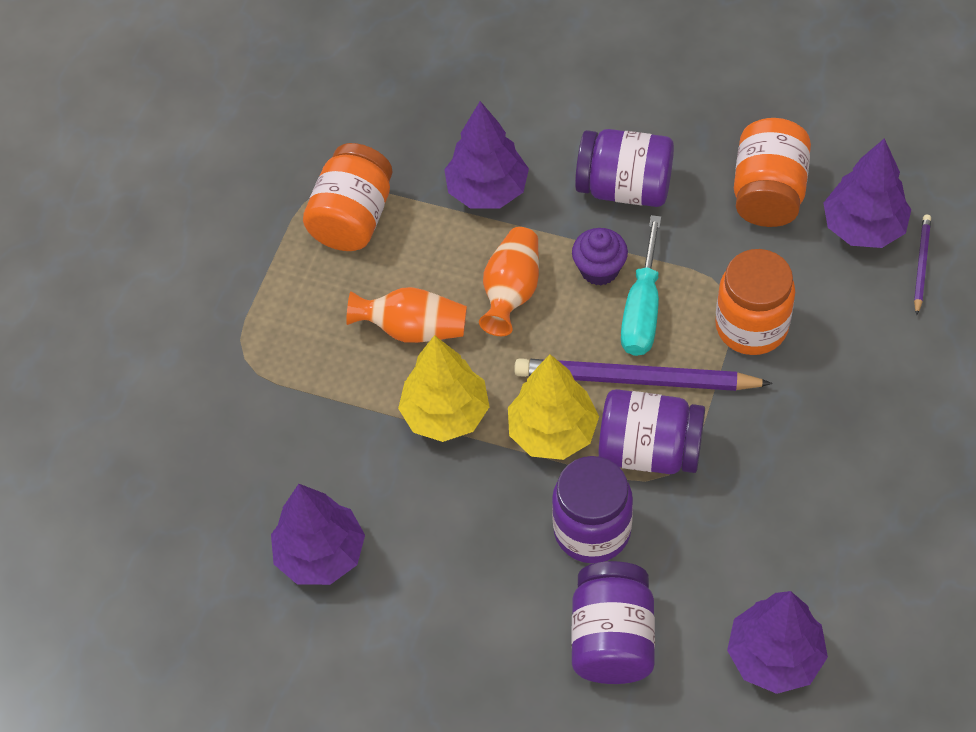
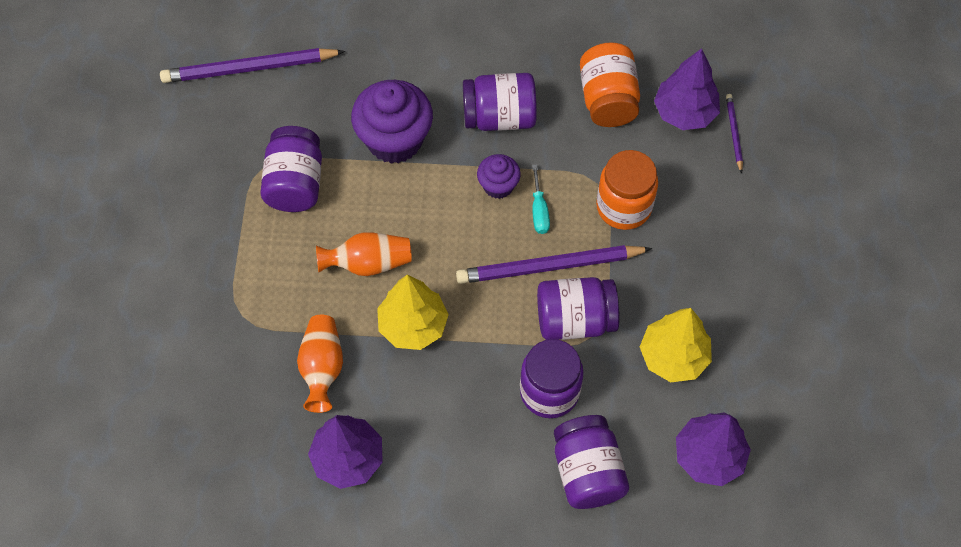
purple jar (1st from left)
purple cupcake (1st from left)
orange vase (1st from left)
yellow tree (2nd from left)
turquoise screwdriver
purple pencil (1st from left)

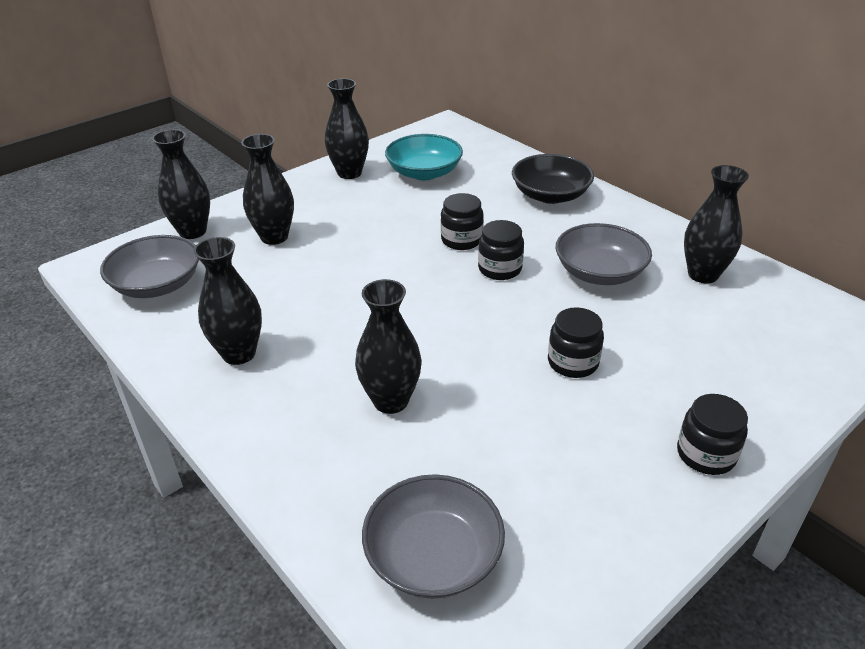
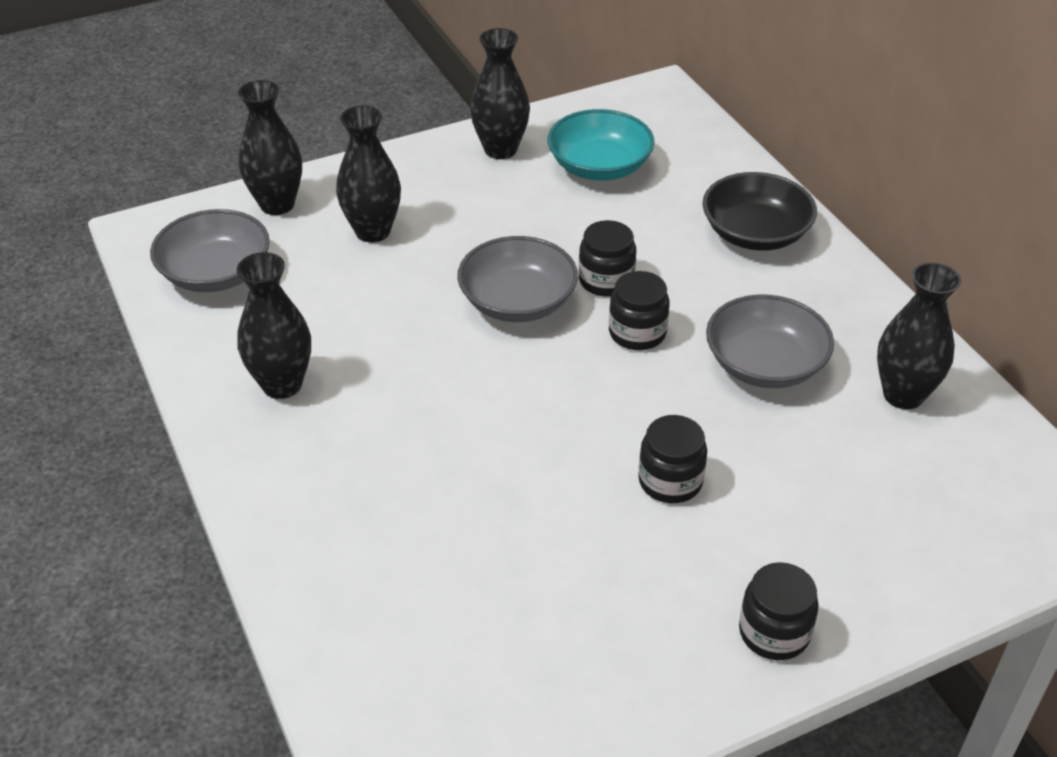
black vase (5th from left in the first image)
grey bowl (2nd from left)

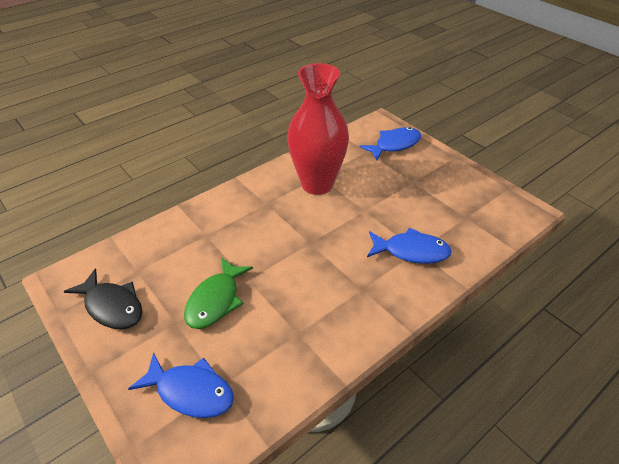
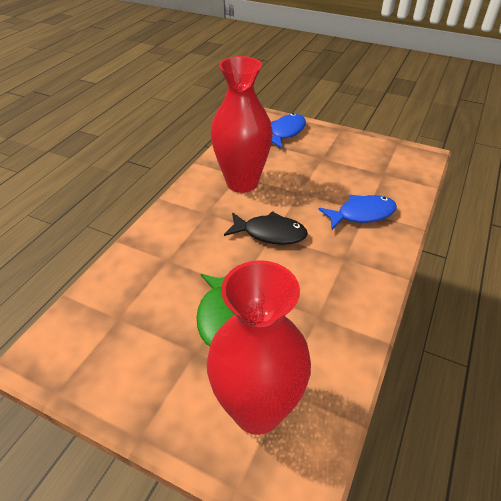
black fish
red vase (2nd from left)

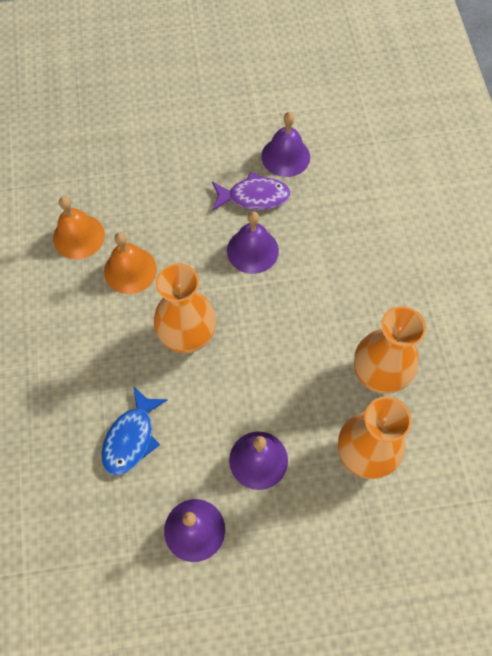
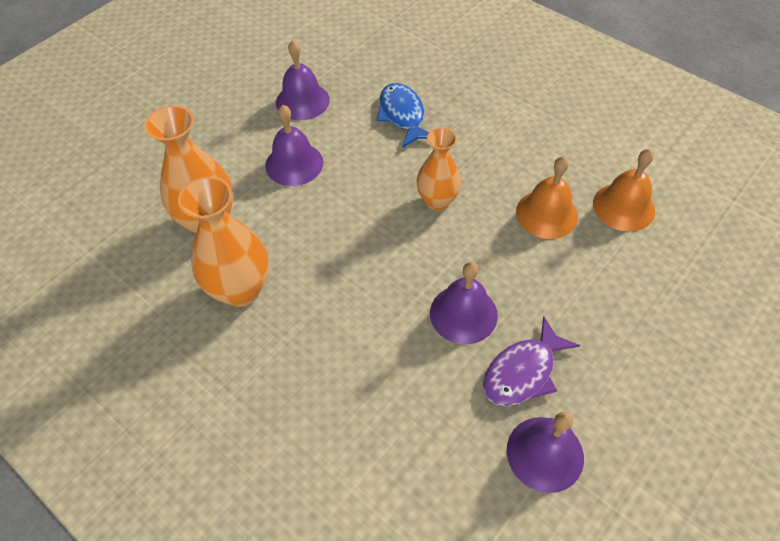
orange vase (3rd from left)

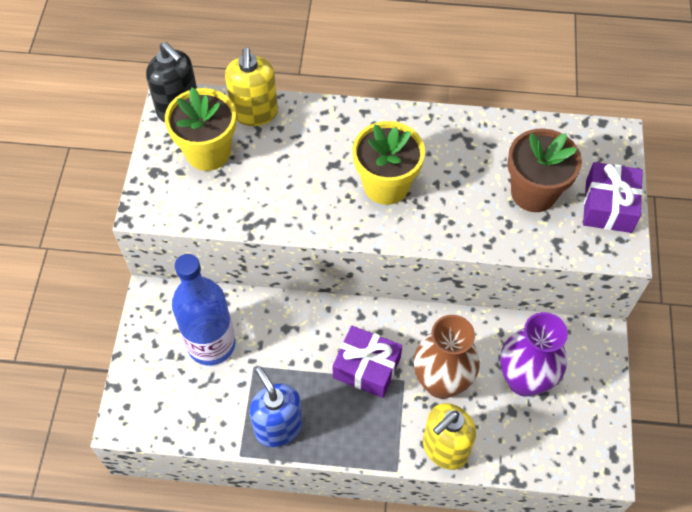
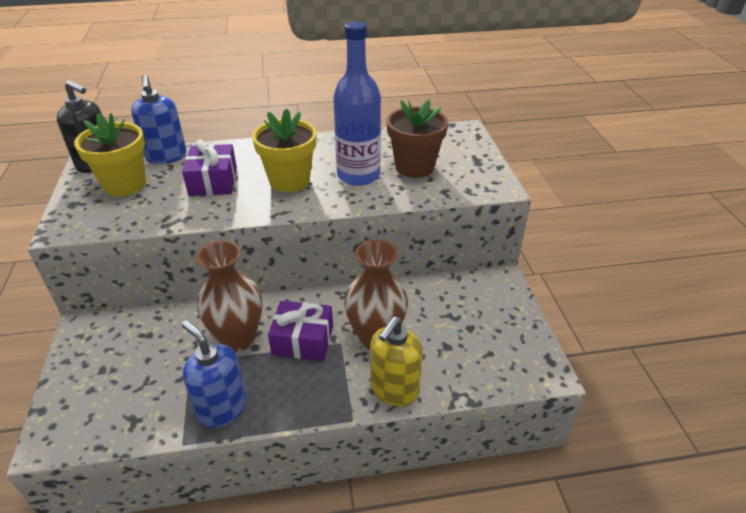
blue bottle
blue soap dispenser (1st from left)
purple vase
purple gift (1st from left)
brown vase (1st from left)

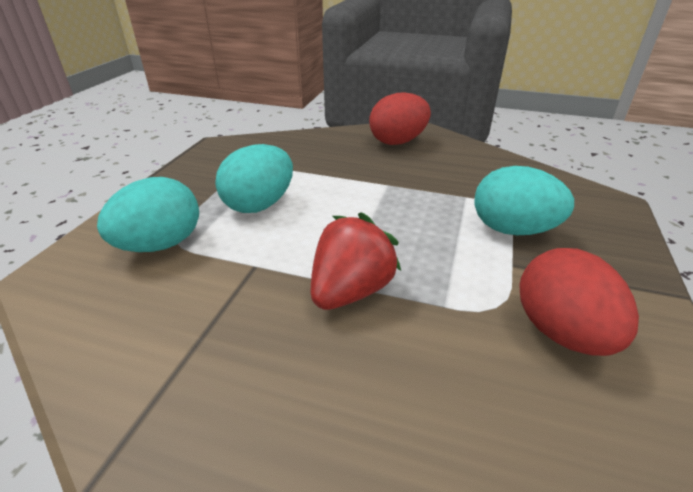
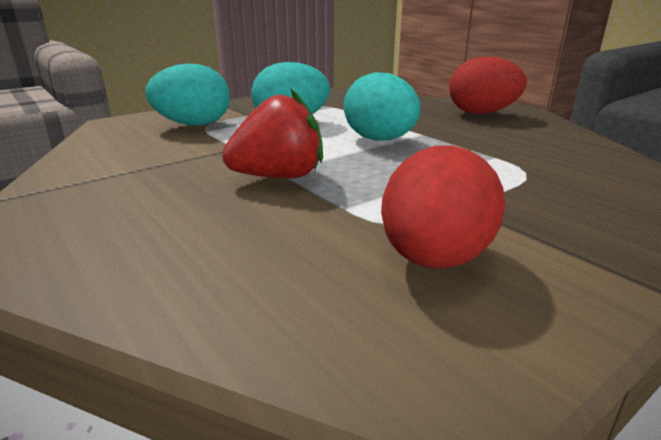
turquoise egg (3rd from left)

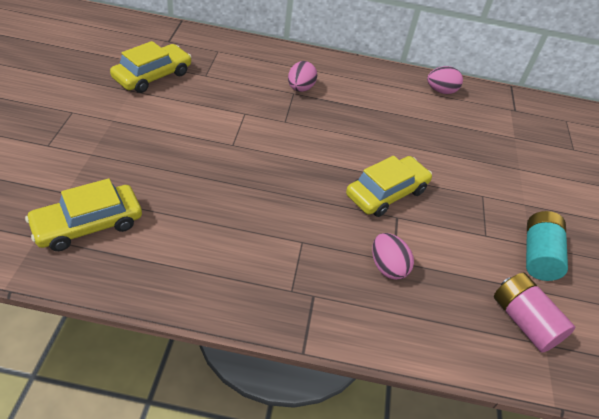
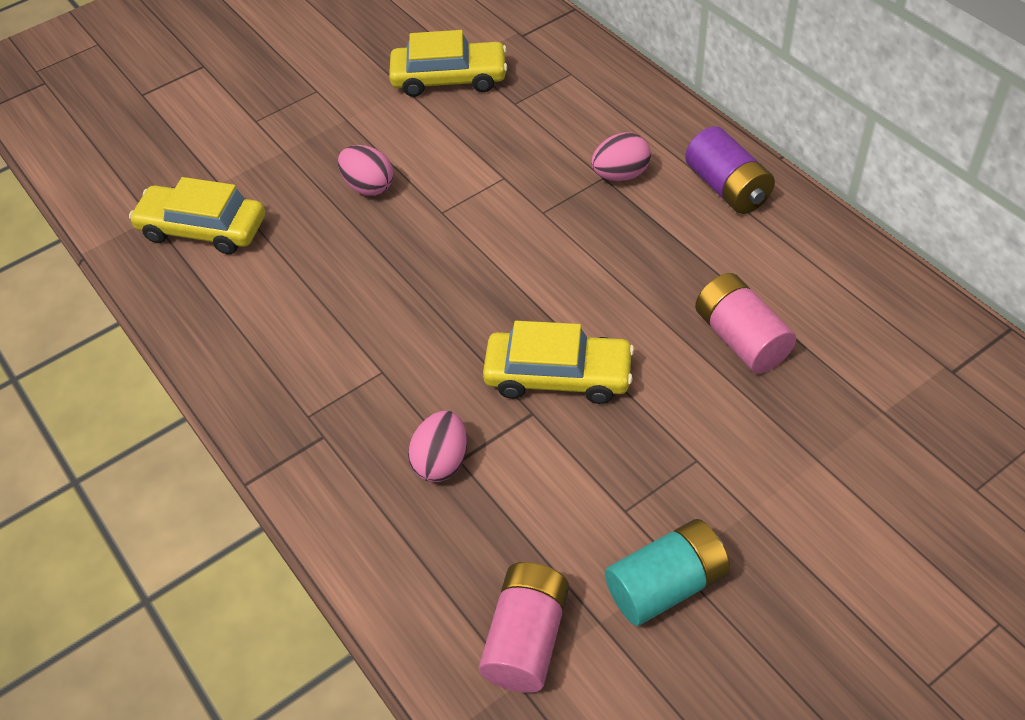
pink egg (1st from left)
purple battery
pink battery (2nd from left)

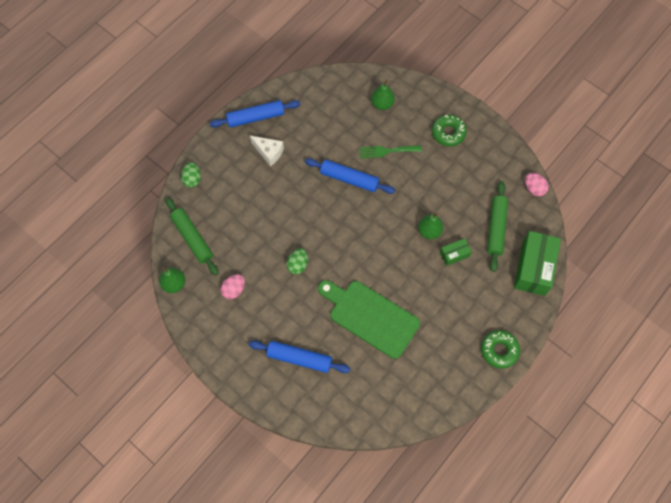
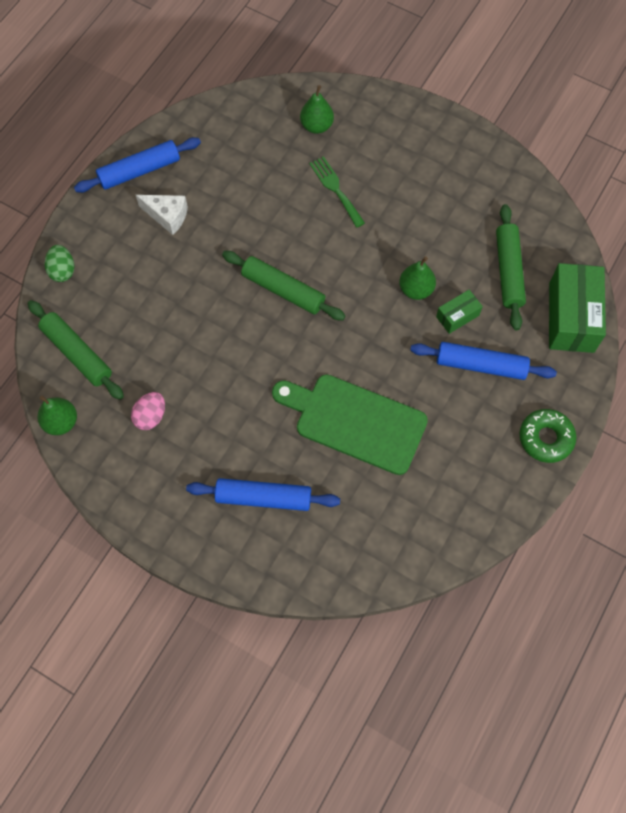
green egg (2nd from left in the first image)
blue rolling pin (3rd from left)
green fork
green donut (1st from left in the first image)
pink egg (2nd from left in the first image)
green rolling pin (2nd from left)

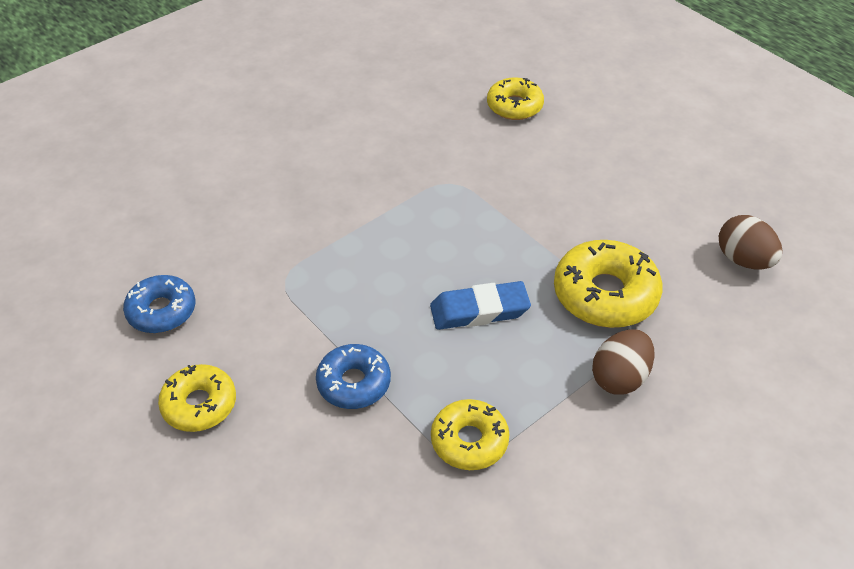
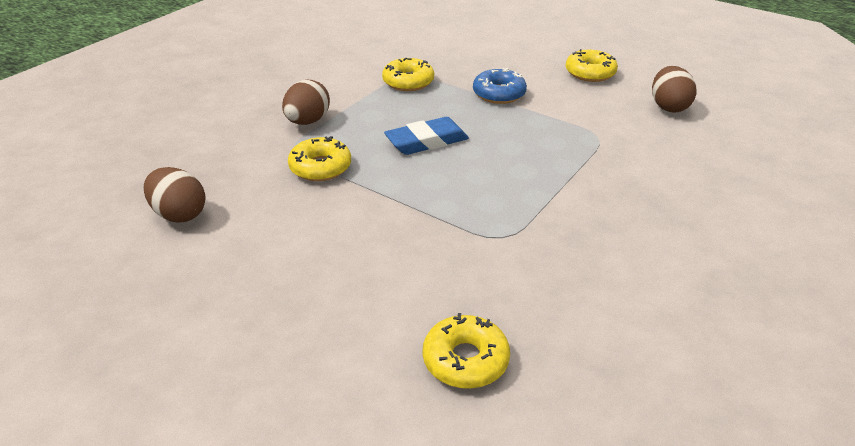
brown egg (3rd from left)
yellow donut (1st from left)

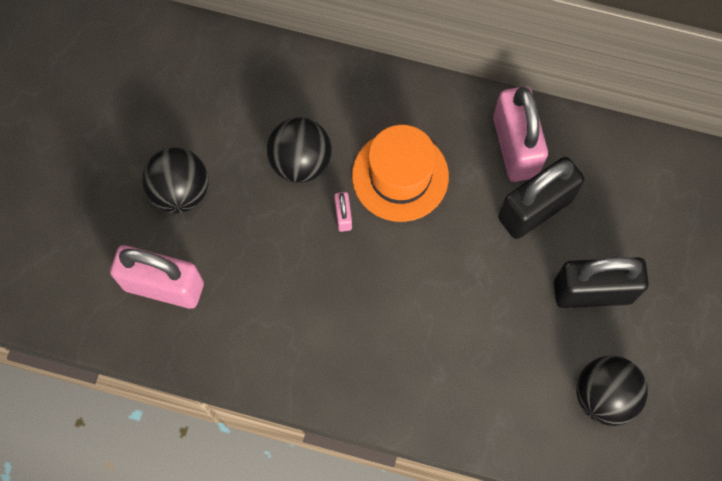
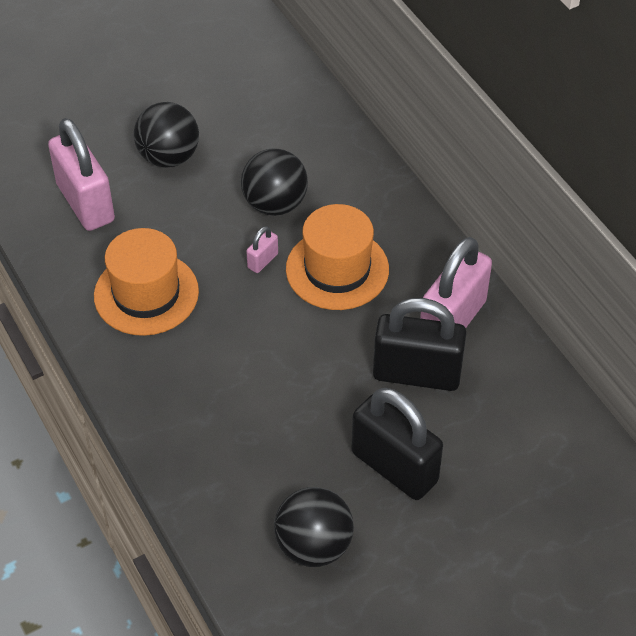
orange hat (1st from left)

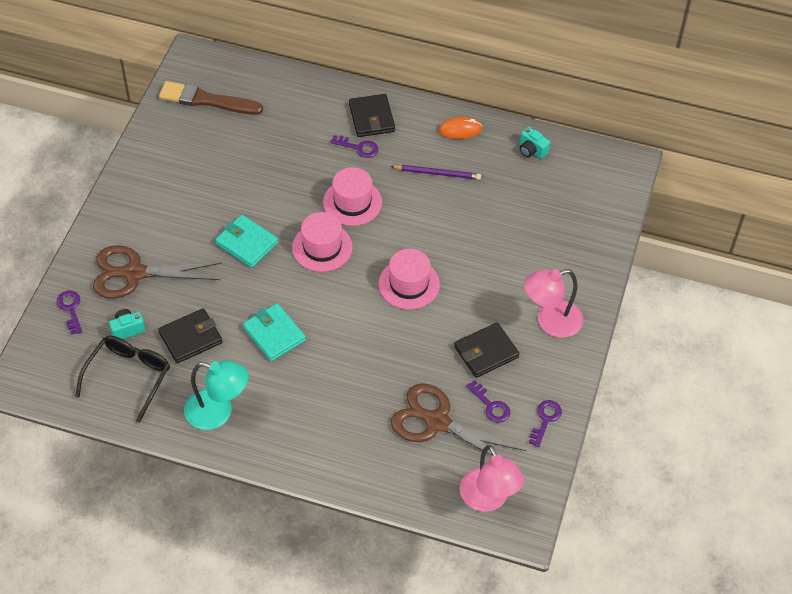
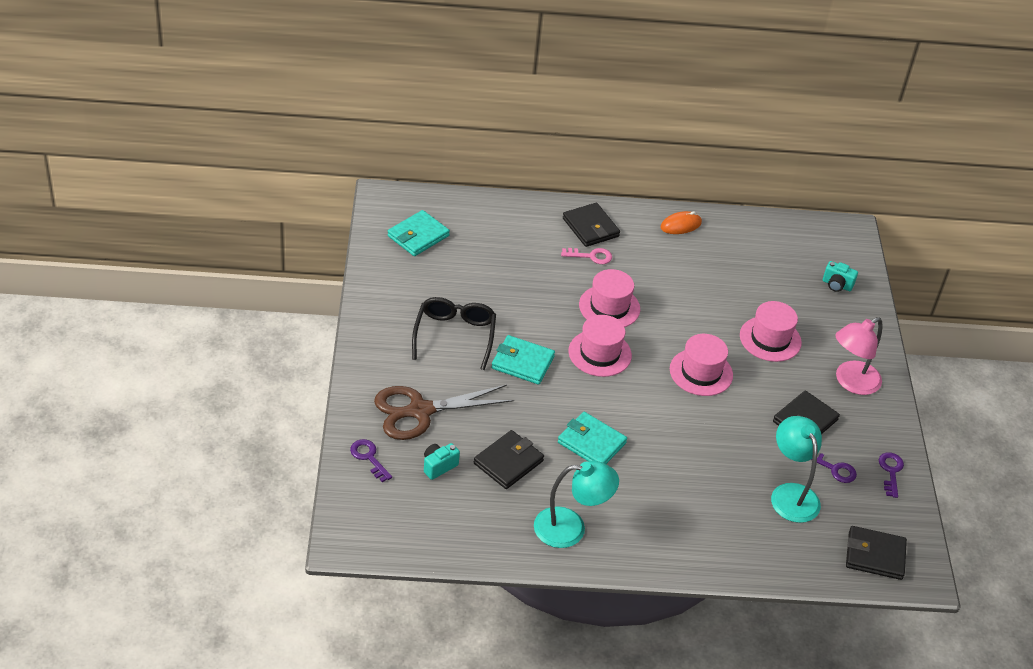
black glasses
turquoise wallet (1st from left)
pink key
purple pencil
turquoise lamp (2nd from left)
black wallet (4th from left)
turquoise camera (2nd from left)
pink hat (4th from left)

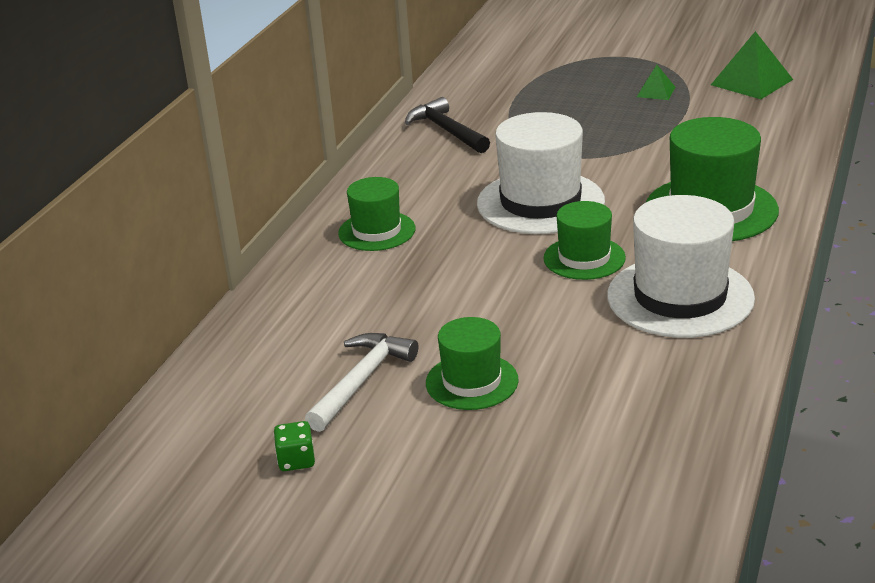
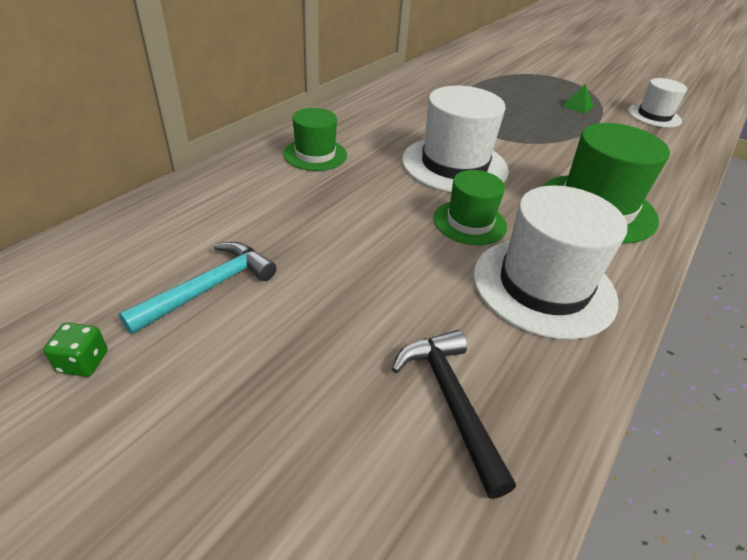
turquoise hammer
black hammer
green hat (2nd from left in the first image)
white hat (3rd from left)

